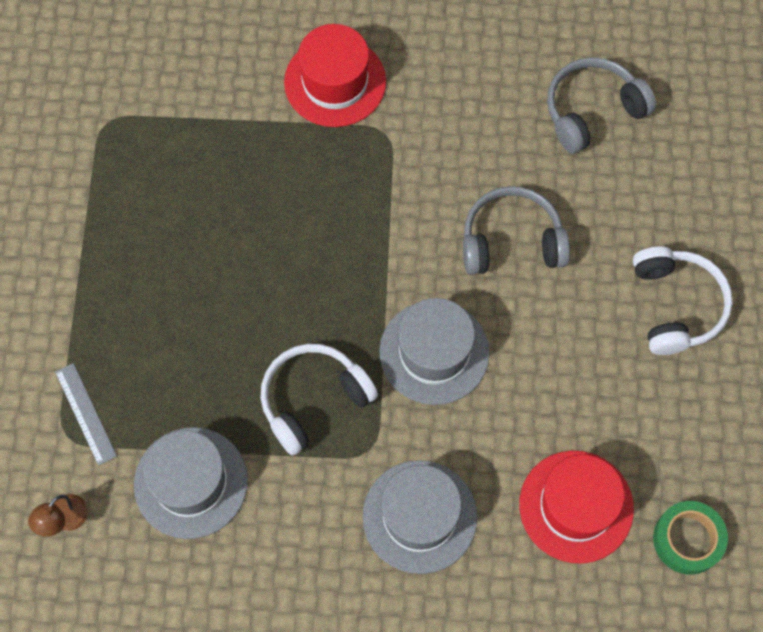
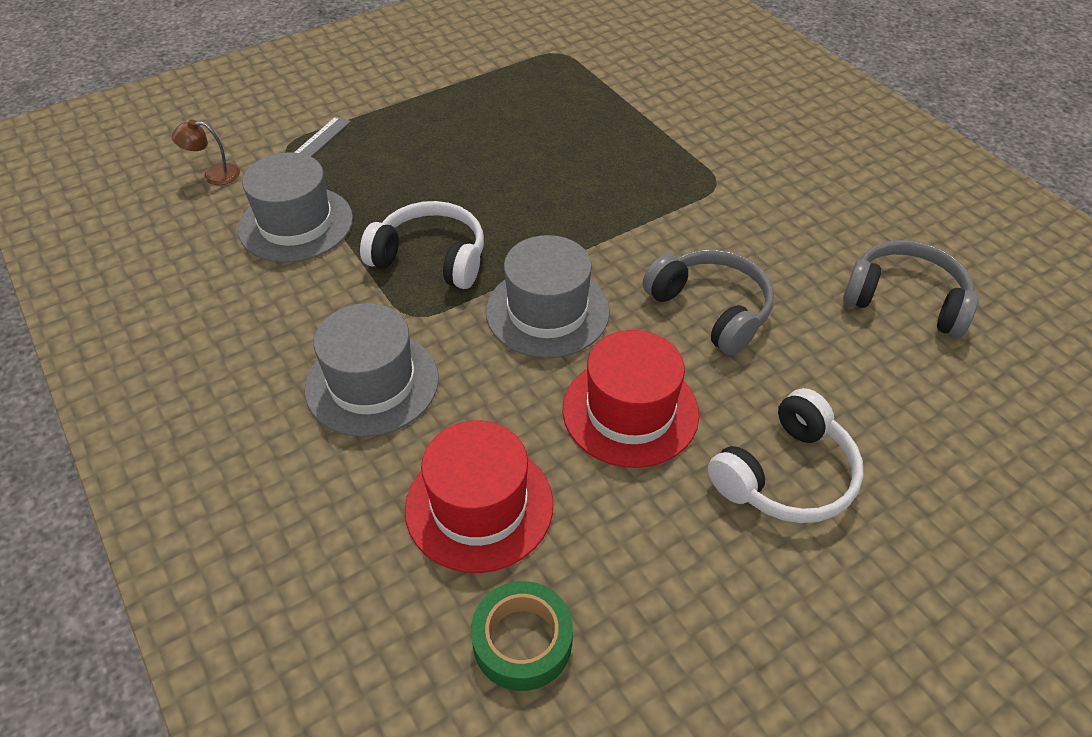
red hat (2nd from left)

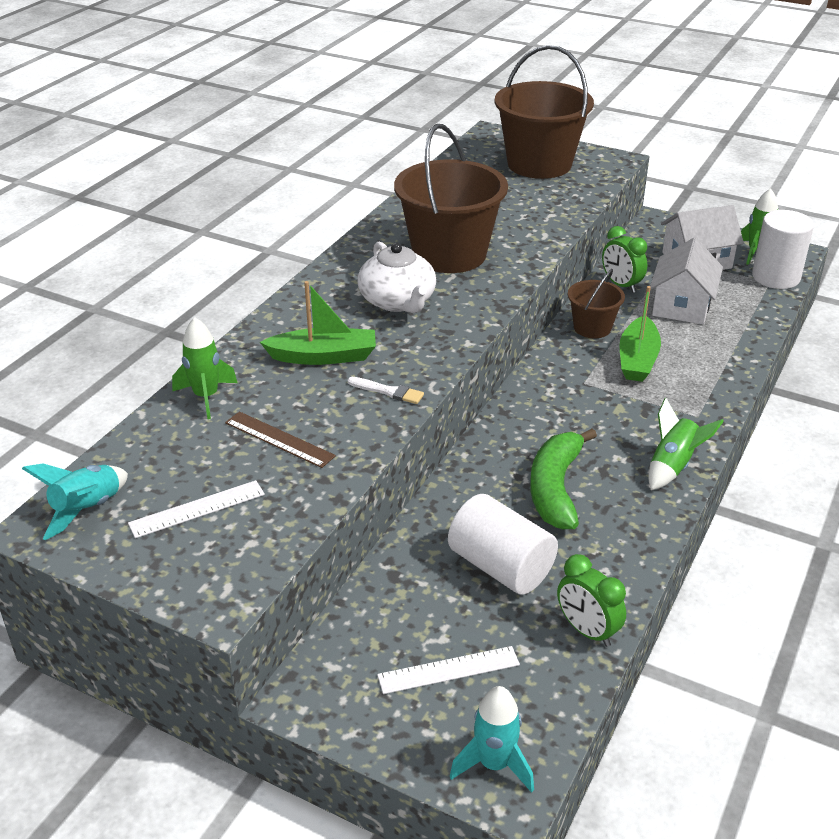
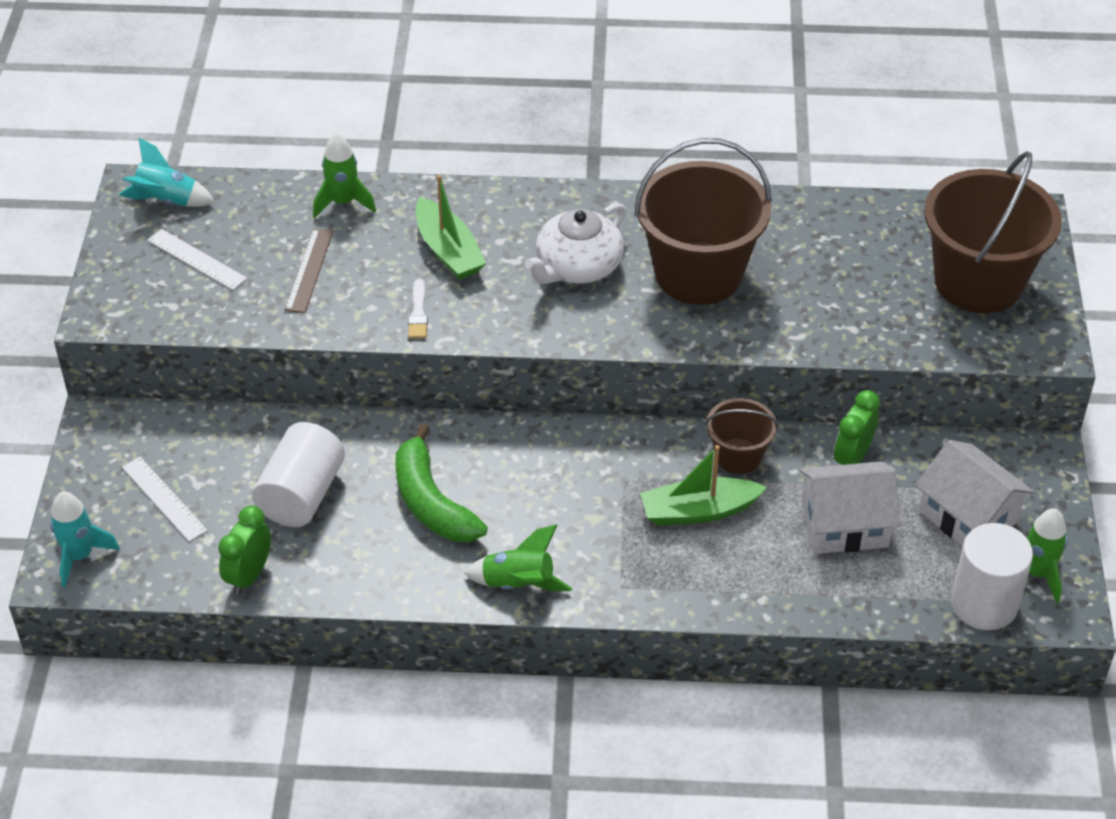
green banana

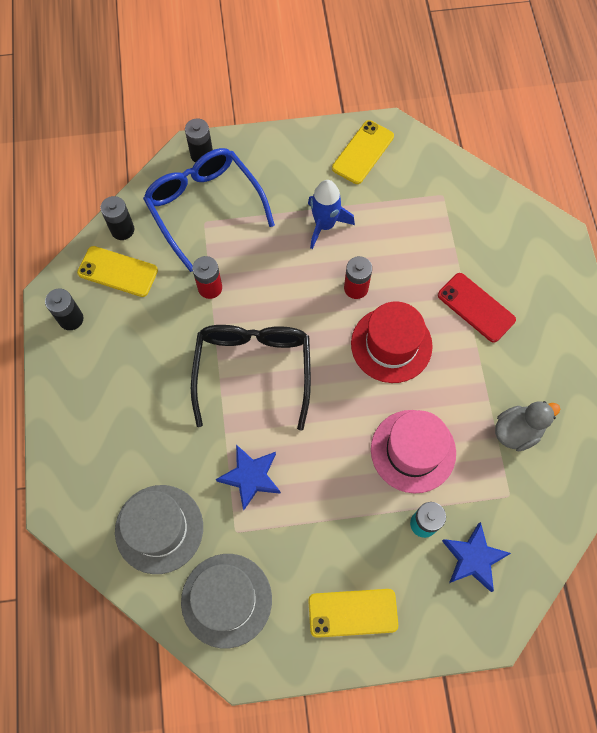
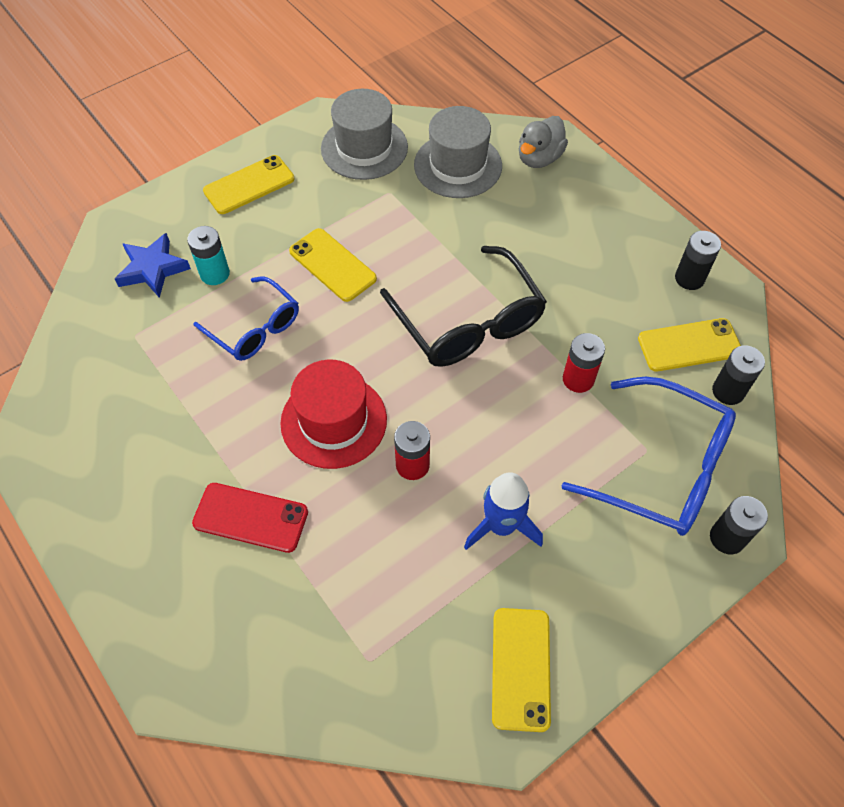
blue star (1st from left in the first image)
blue glasses (1st from left)
grey duck
yellow phone (2nd from left)

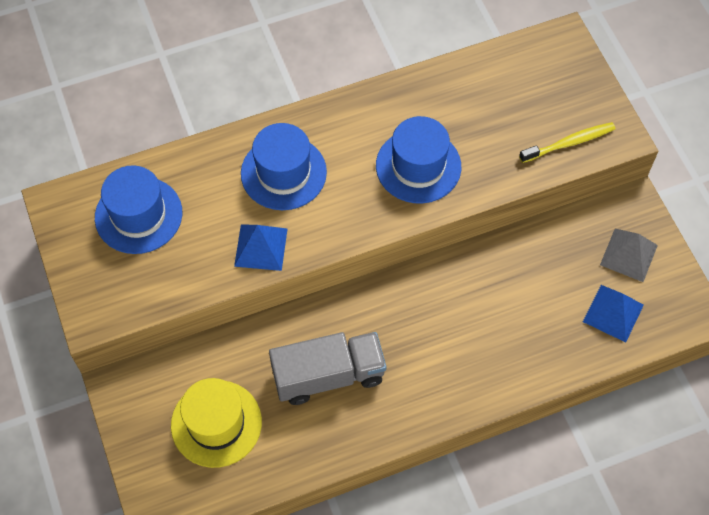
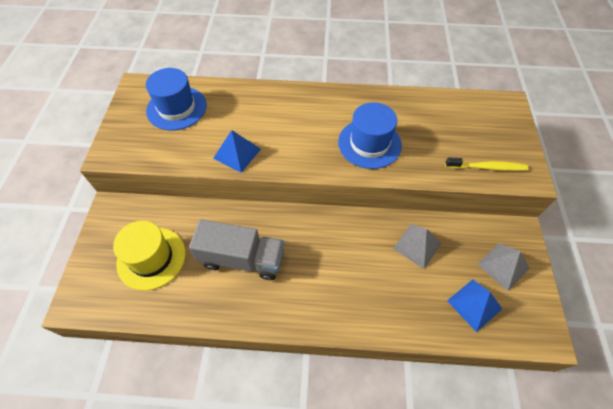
blue hat (2nd from left in the first image)
grey pyramid (1st from left)

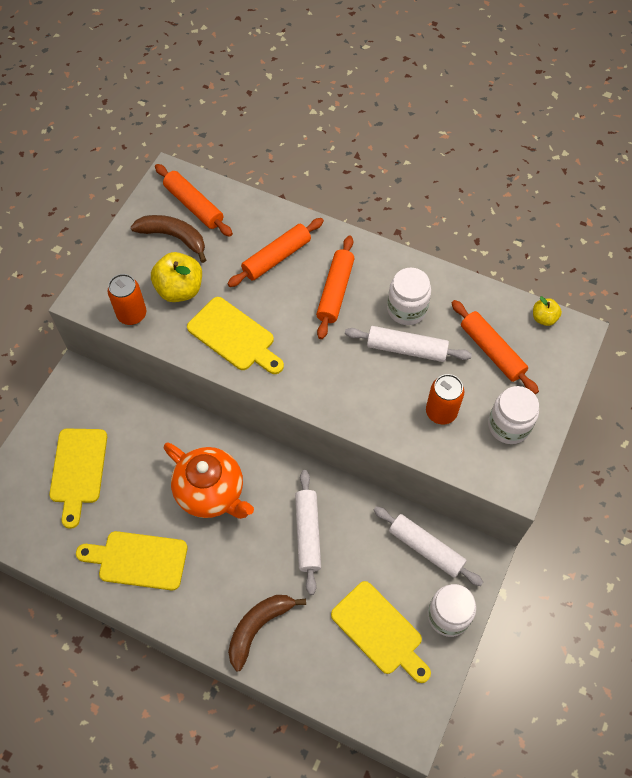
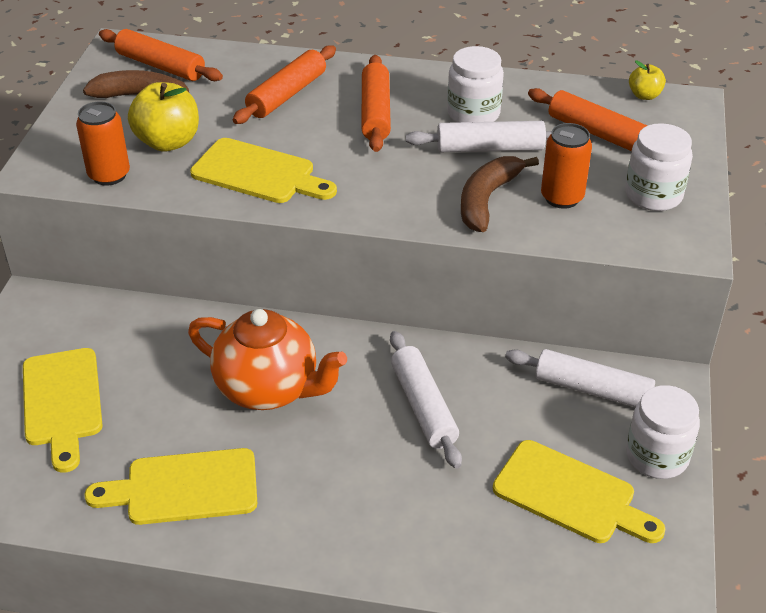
brown banana (2nd from left)

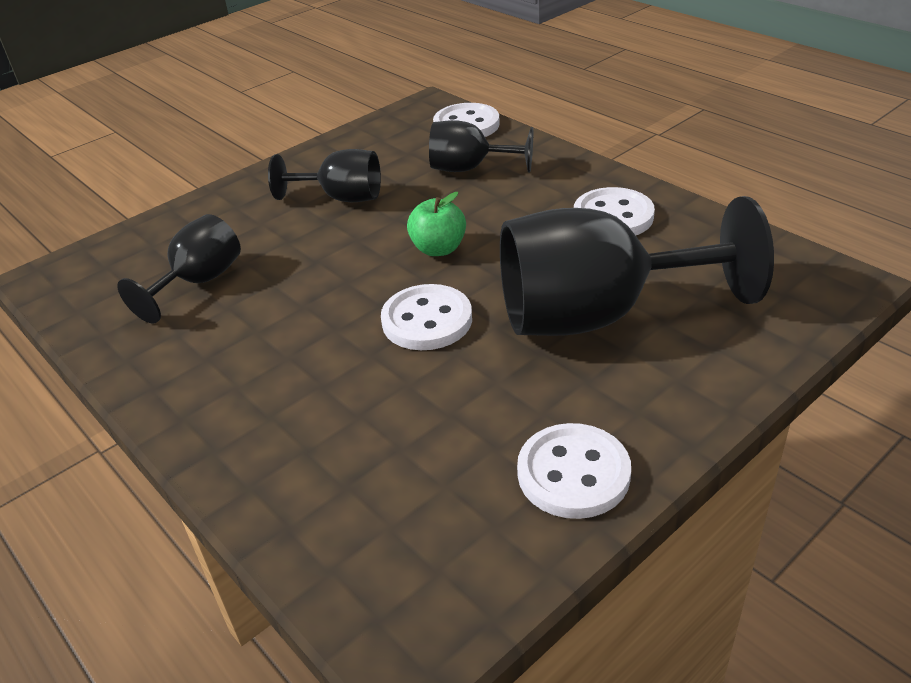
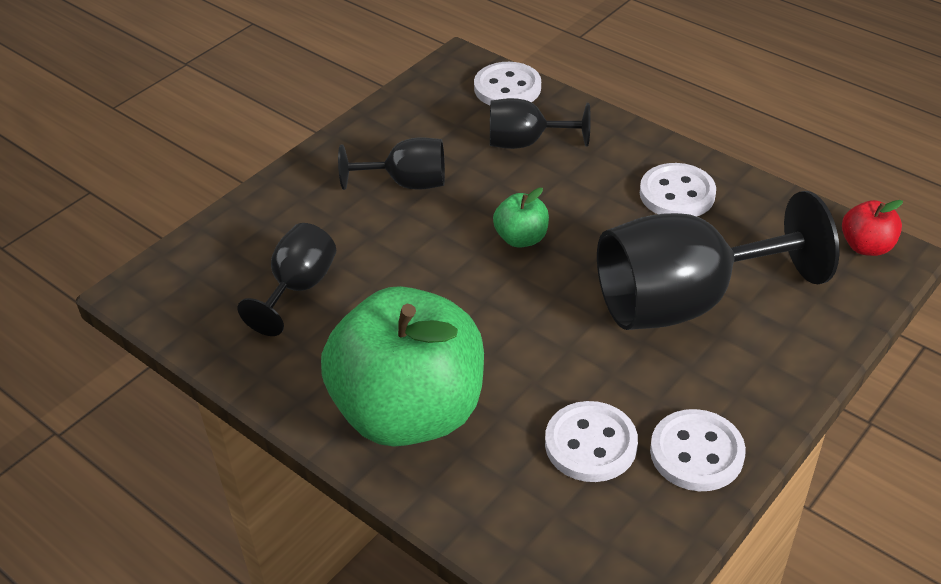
white button (2nd from left)
green apple (1st from left)
red apple

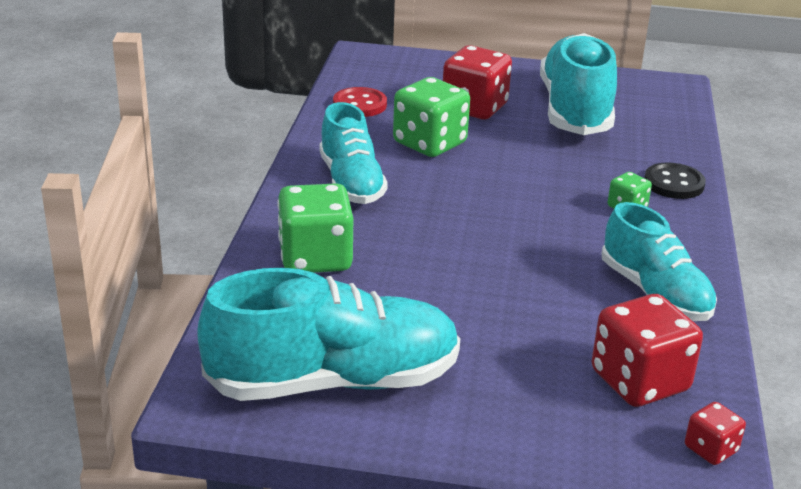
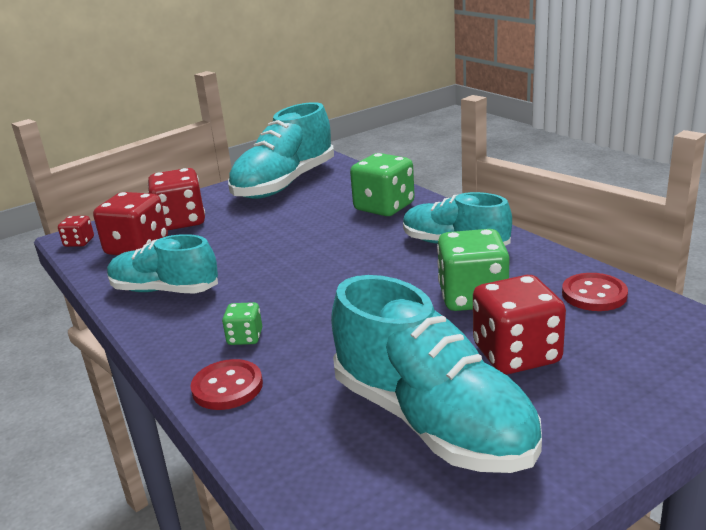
red button (1st from left)
red dice (3rd from left)

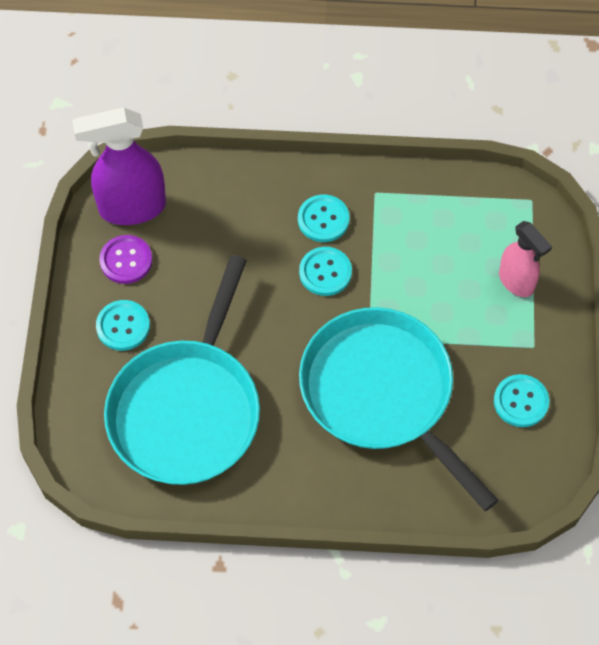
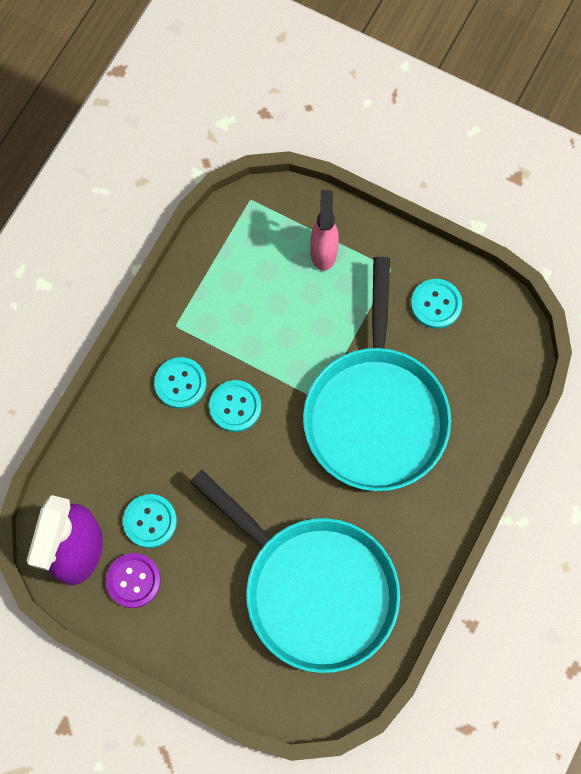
turquoise button (1st from left)
turquoise pan (2nd from left)
pink spray bottle

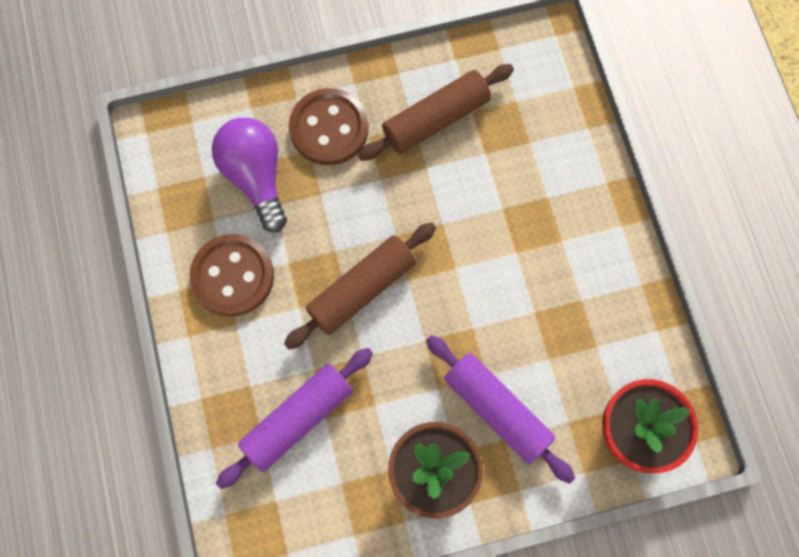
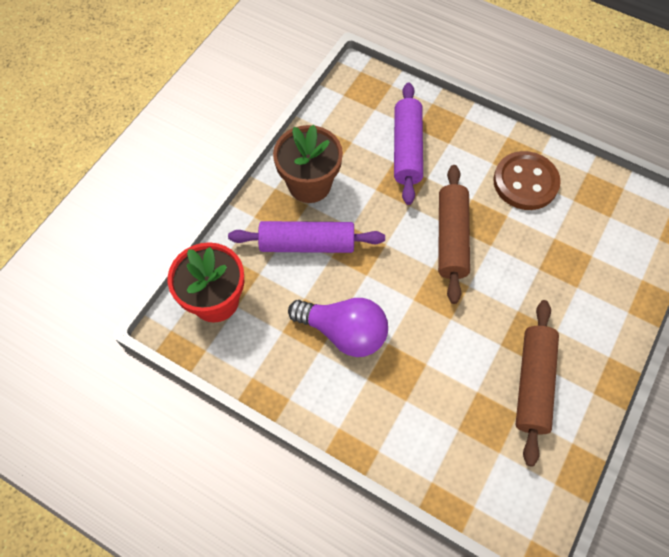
purple light bulb
brown button (2nd from left in the first image)

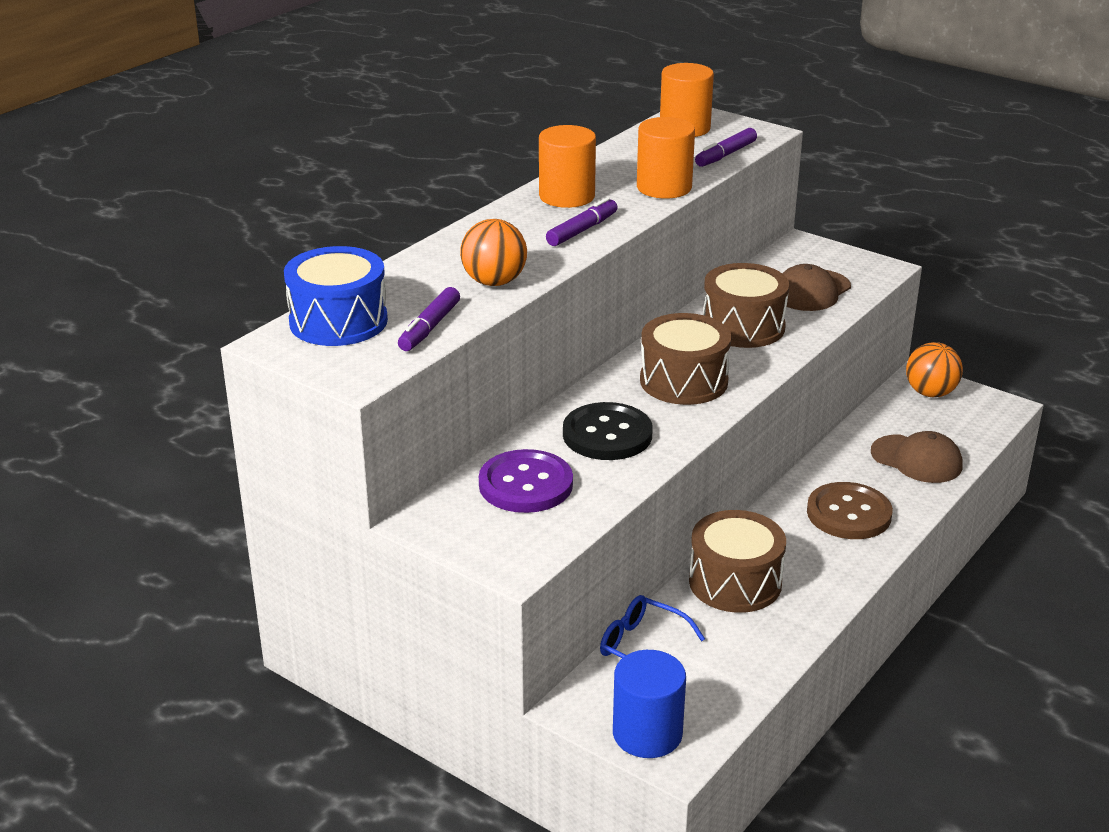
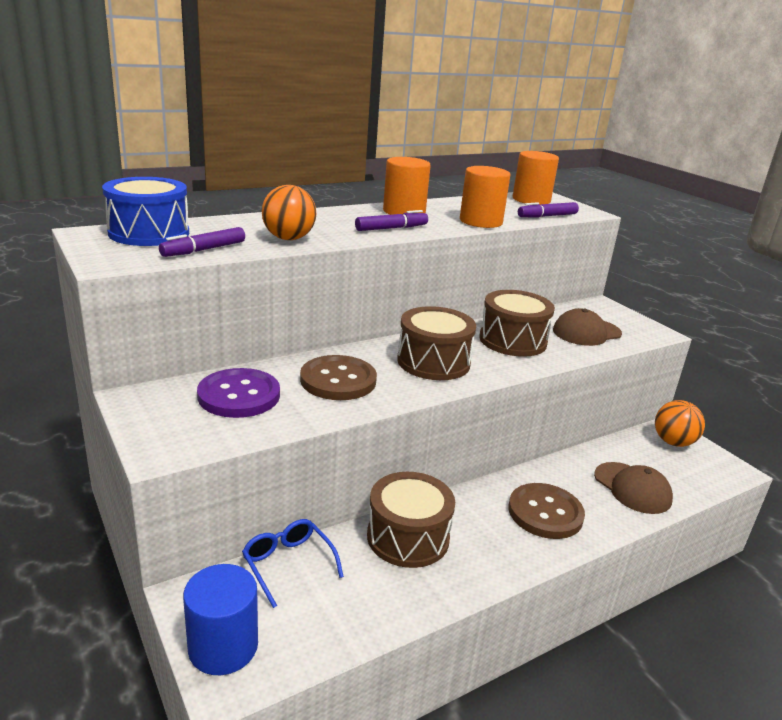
brown button (1st from left)

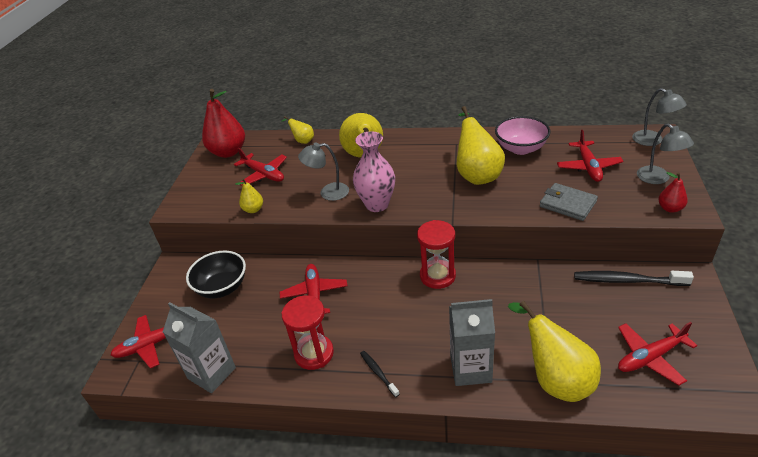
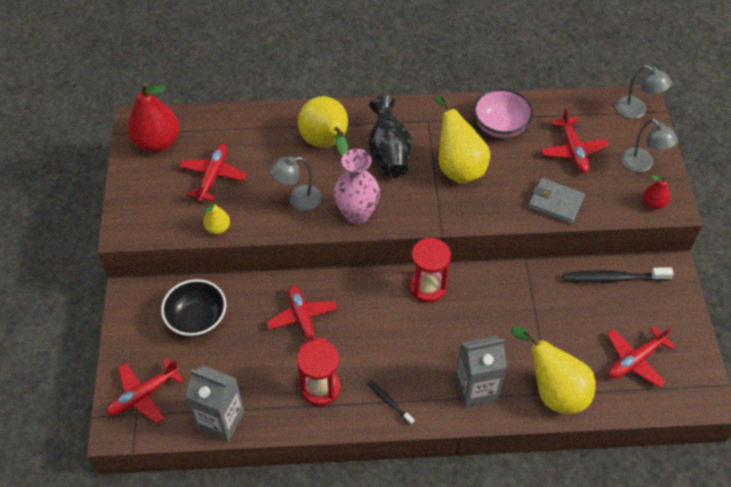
red plane (2nd from left)
yellow pear (2nd from left in the first image)
black vase

